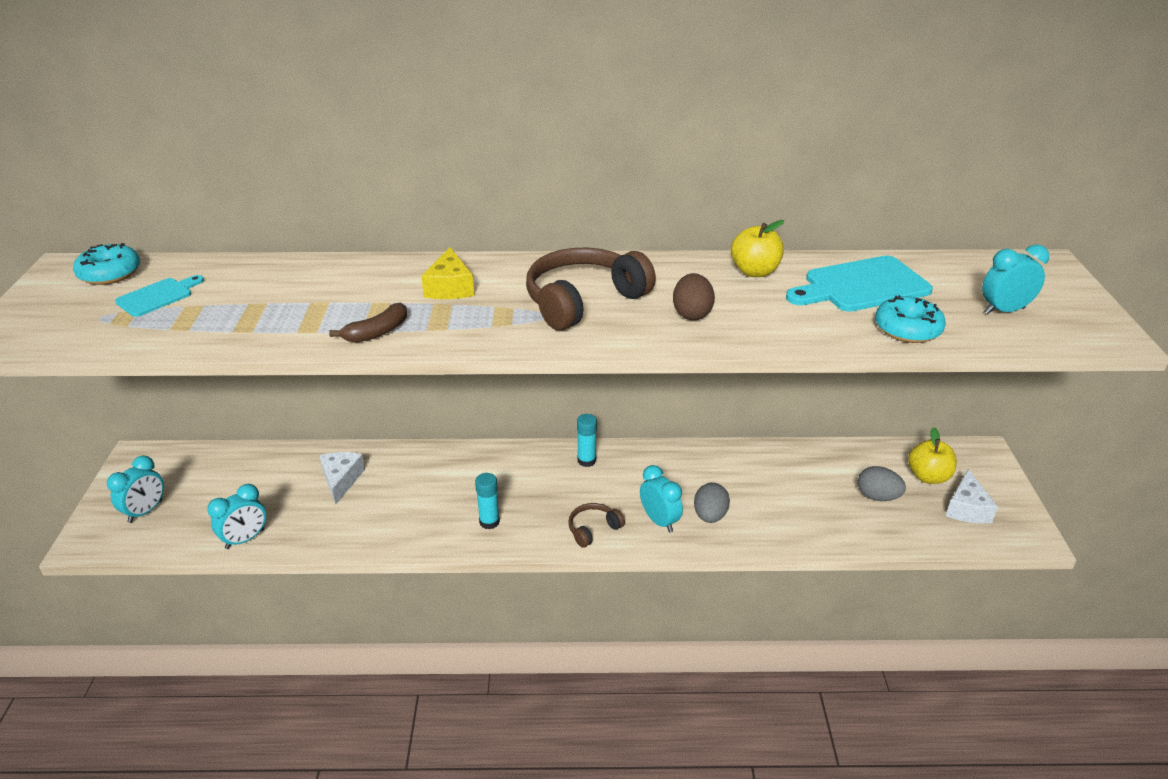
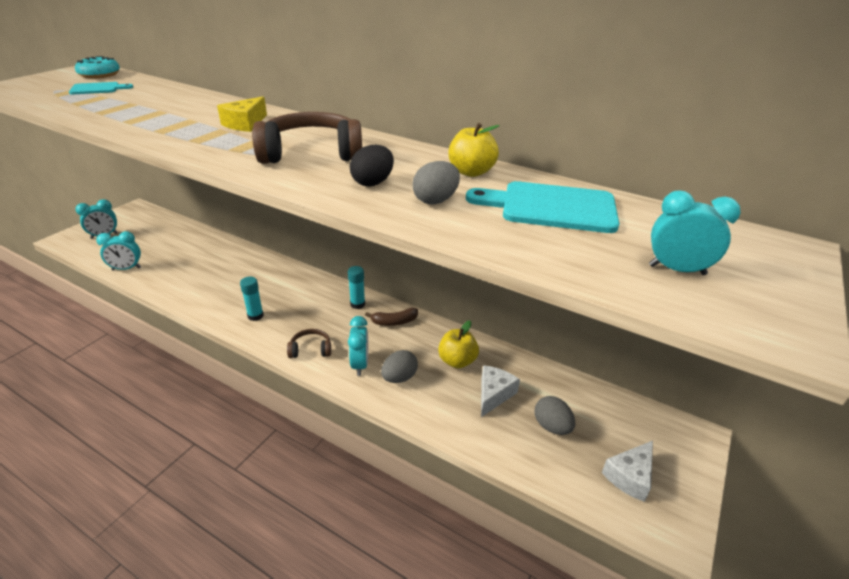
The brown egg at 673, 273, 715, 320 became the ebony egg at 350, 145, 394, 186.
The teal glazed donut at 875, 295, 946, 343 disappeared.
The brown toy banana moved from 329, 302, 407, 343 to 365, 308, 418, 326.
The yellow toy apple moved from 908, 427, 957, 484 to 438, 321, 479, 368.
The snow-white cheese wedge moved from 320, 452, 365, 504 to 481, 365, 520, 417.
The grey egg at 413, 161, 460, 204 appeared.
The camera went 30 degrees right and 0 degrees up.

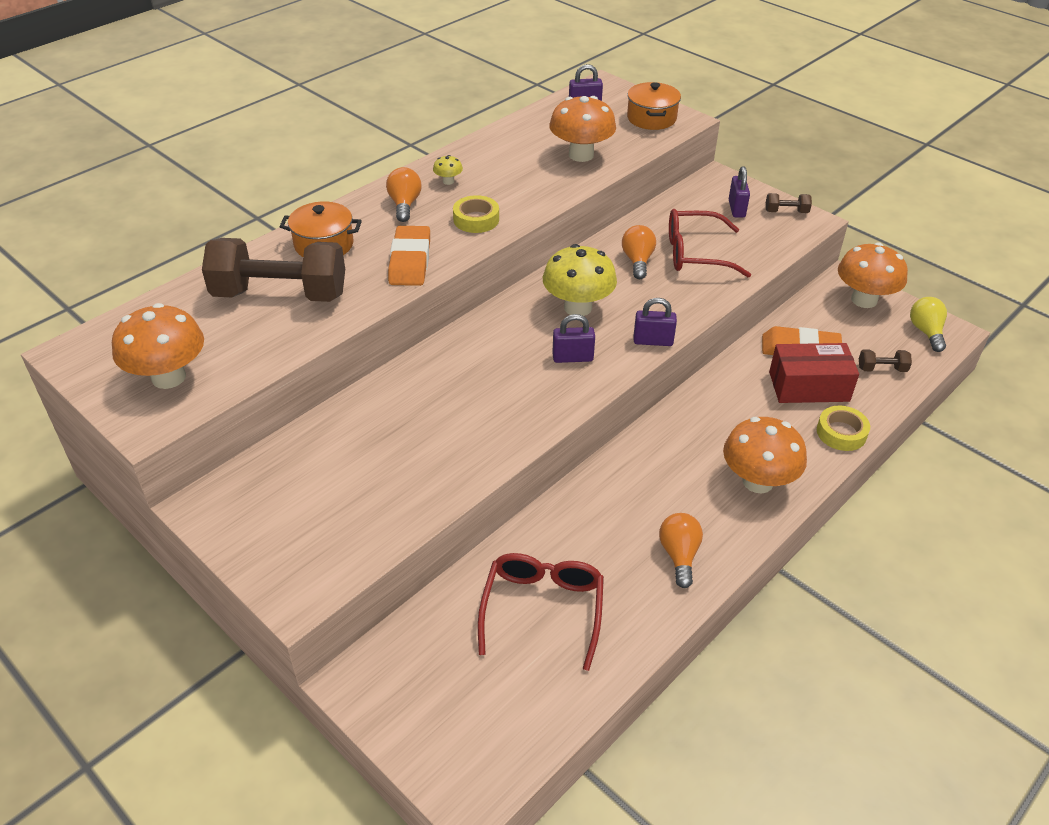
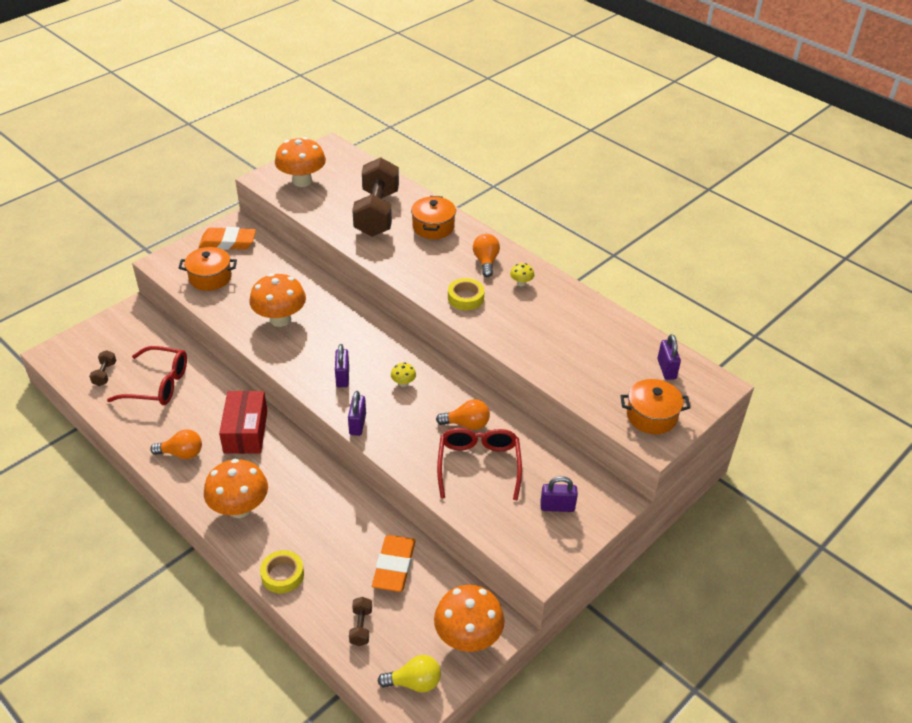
The orange-coloured mushroom moved from 549, 96, 616, 162 to 249, 273, 306, 327.
The orange-coloured lightbulb at 386, 167, 422, 222 turned 90 degrees counterclockwise.
The brown free weight moved from 766, 193, 812, 213 to 89, 350, 116, 386.
The orange-coloured gum eraser moved from 388, 226, 430, 286 to 199, 227, 256, 250.
The yellow mushroom at 543, 244, 617, 316 changed to 0.43 times the size.
The scarlet box moved from 769, 343, 859, 403 to 219, 391, 267, 454.
The orange-coloured pot at 179, 247, 237, 291 appeared.
The camera went 90 degrees right and 0 degrees up.

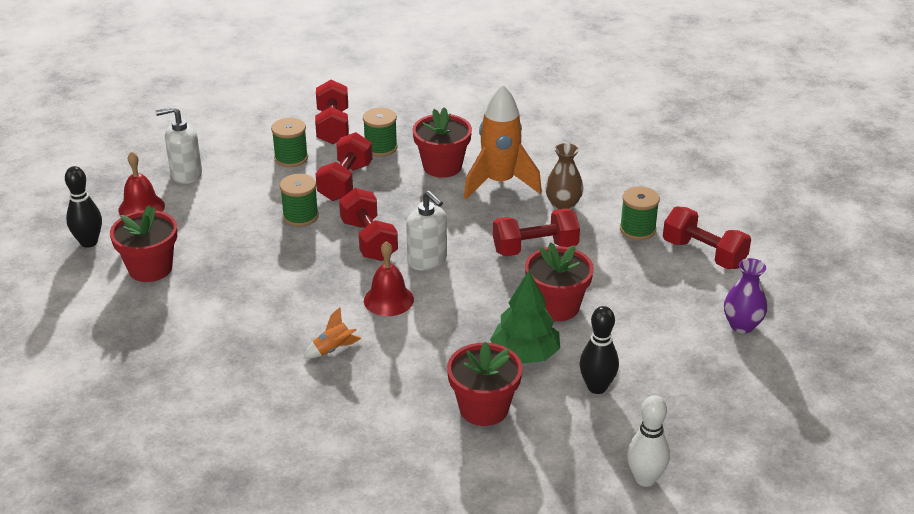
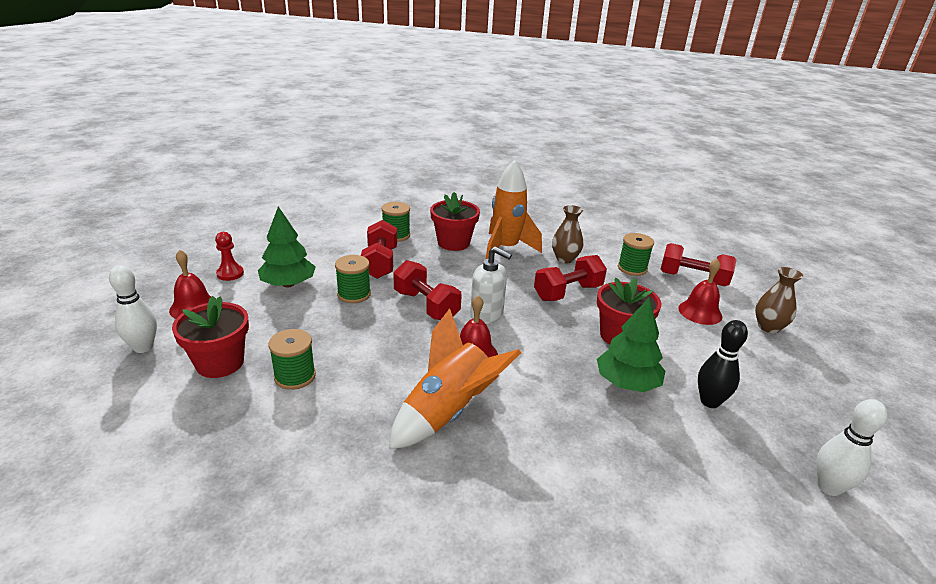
The scarlet free weight at 315, 80, 349, 144 disappeared.
The snow-white soap dispenser at 156, 106, 202, 184 was replaced by the scarlet game pawn at 215, 232, 244, 281.
The leaf-green reel of thread moved from 271, 118, 308, 167 to 268, 329, 316, 390.
The ebony bowling pin at 65, 166, 102, 248 became the snow-white bowling pin at 109, 265, 157, 353.
The violet flower vase at 724, 258, 767, 333 became the brown flower vase at 755, 267, 803, 333.
The orange-coloured toy rocket at 304, 307, 361, 359 changed to 2.30 times the size.
The scarlet potted plant at 447, 342, 523, 426 disappeared.
The leaf-green toy tree at 258, 206, 316, 287 appeared.
The scarlet bell at 678, 259, 722, 325 appeared.
The camera went 20 degrees left and 5 degrees down.

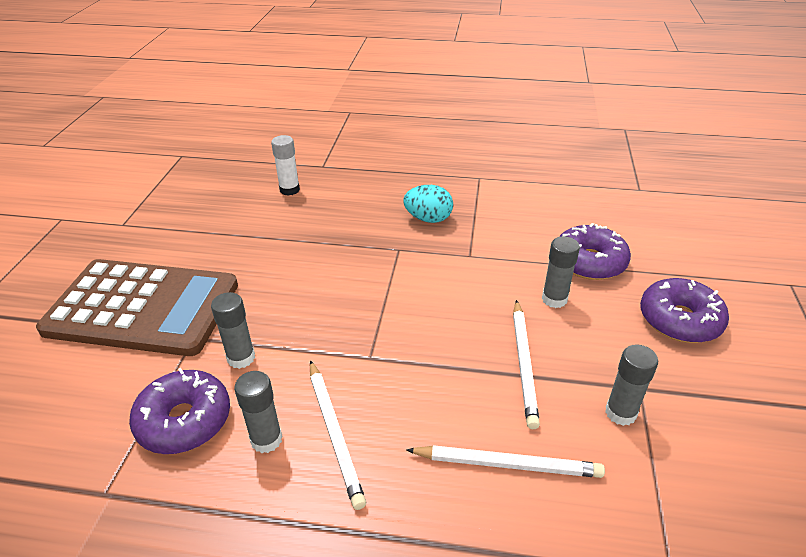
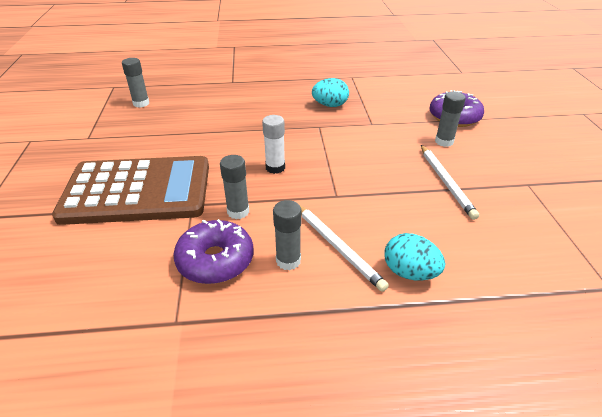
The snow-white glue moved from 271, 135, 300, 196 to 262, 115, 285, 174.
The violet glazed donut at 640, 278, 729, 343 disappeared.
The grey glue moved from 605, 345, 658, 426 to 122, 58, 149, 108.
The snow-white pencil at 406, 445, 605, 478 disappeared.
The teal egg at 384, 233, 445, 280 appeared.
The camera went 15 degrees left and 0 degrees up.

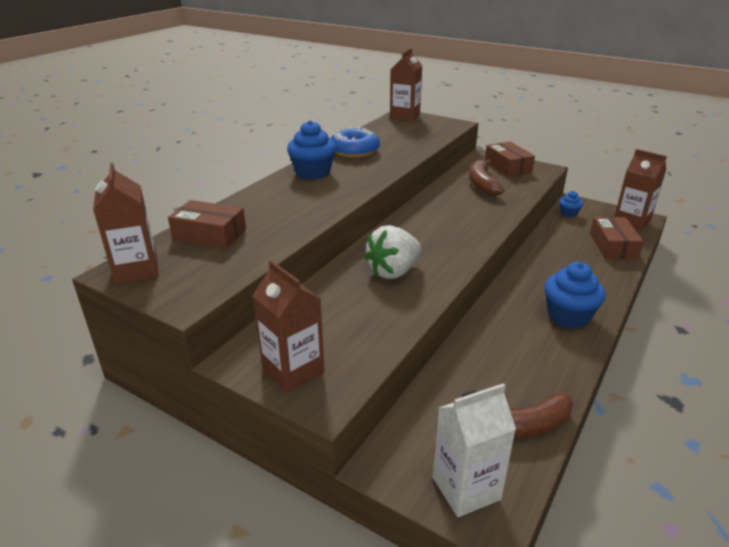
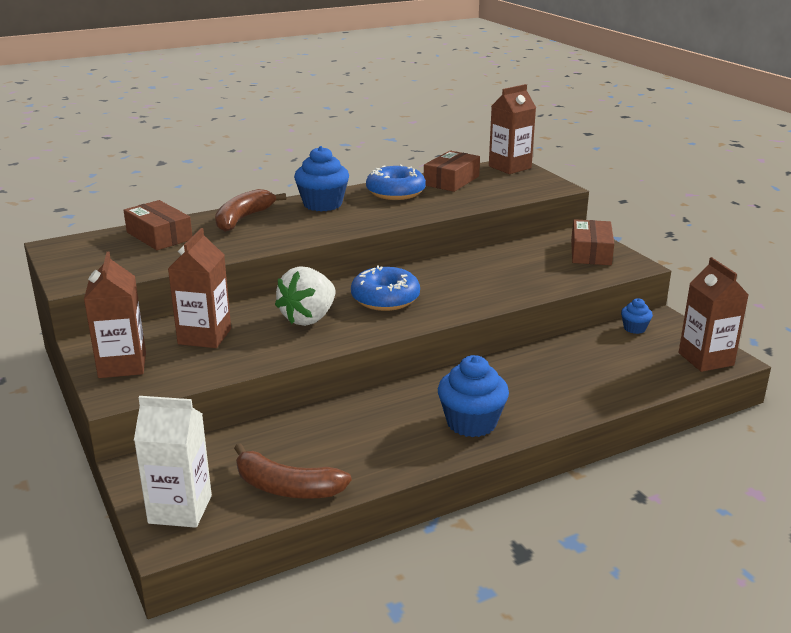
The brown toy banana moved from 469, 159, 504, 196 to 215, 189, 286, 232.
The brown milk carton moved from 93, 163, 159, 285 to 168, 228, 231, 348.
The brown box moved from 590, 217, 644, 259 to 424, 151, 480, 192.
The snow-white toy strawberry at 364, 225, 421, 279 turned 45 degrees counterclockwise.
The royal blue glazed donut at 351, 266, 420, 311 appeared.
The camera went 30 degrees right and 5 degrees down.

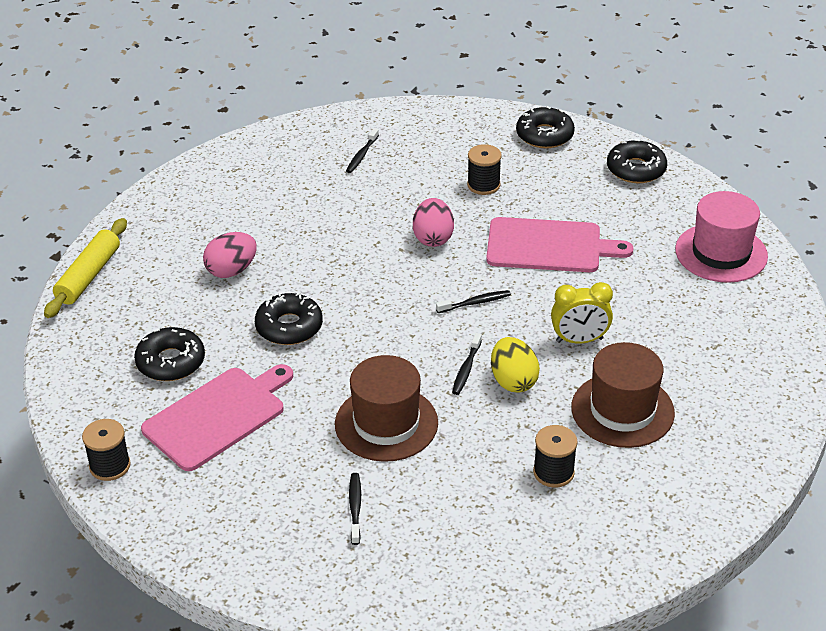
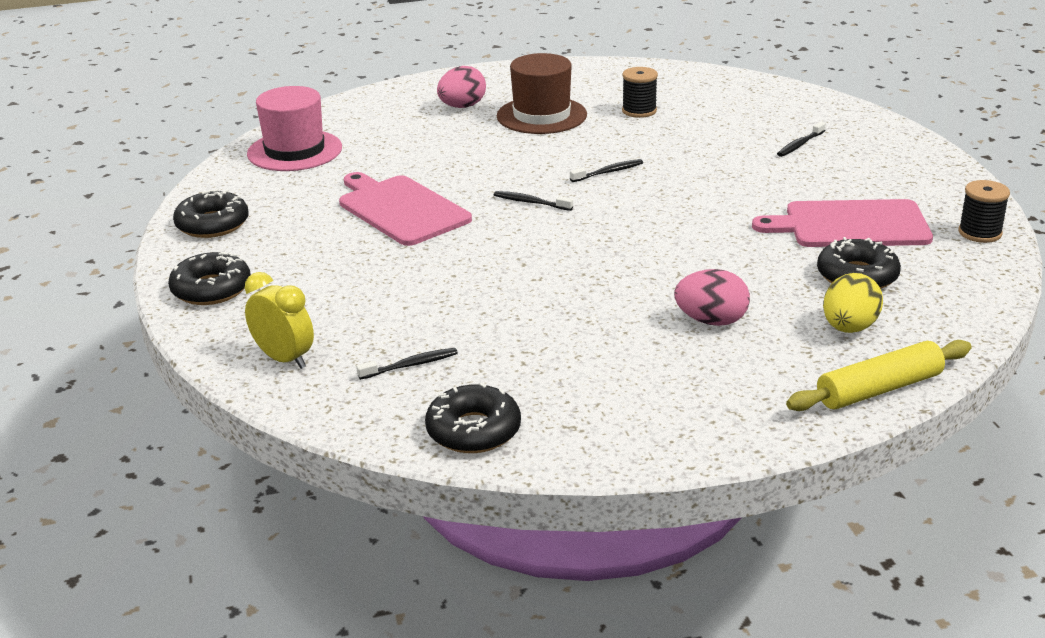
The ebony reel of thread at 467, 144, 502, 195 disappeared.
The pink egg moved from 413, 198, 454, 247 to 437, 66, 486, 108.
The yellow alarm clock moved from 551, 282, 613, 344 to 245, 272, 314, 369.
The ebony glazed donut moved from 255, 292, 323, 345 to 425, 383, 521, 453.
The yellow egg moved from 491, 337, 540, 393 to 823, 273, 883, 333.
The brown hat at 335, 355, 438, 462 disappeared.
The camera went 135 degrees left and 10 degrees down.

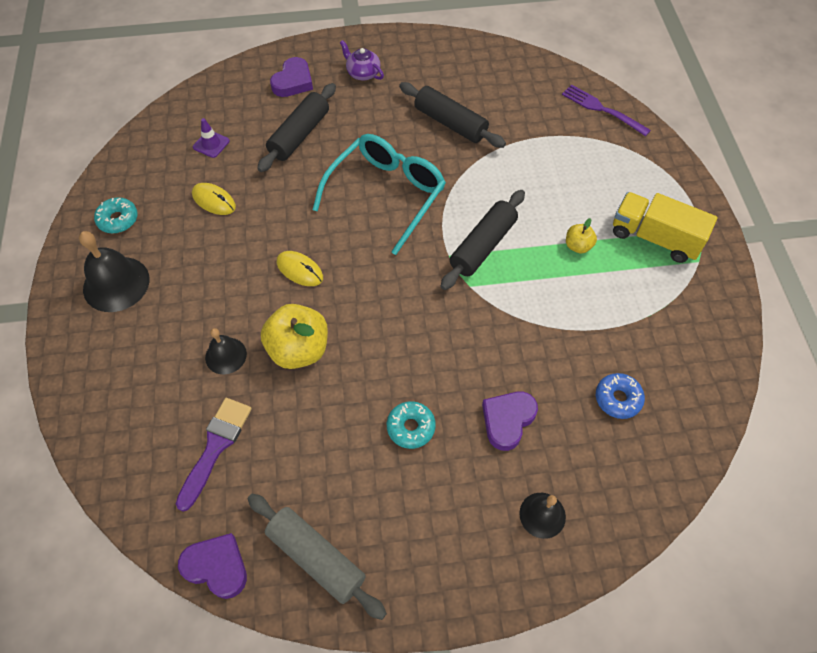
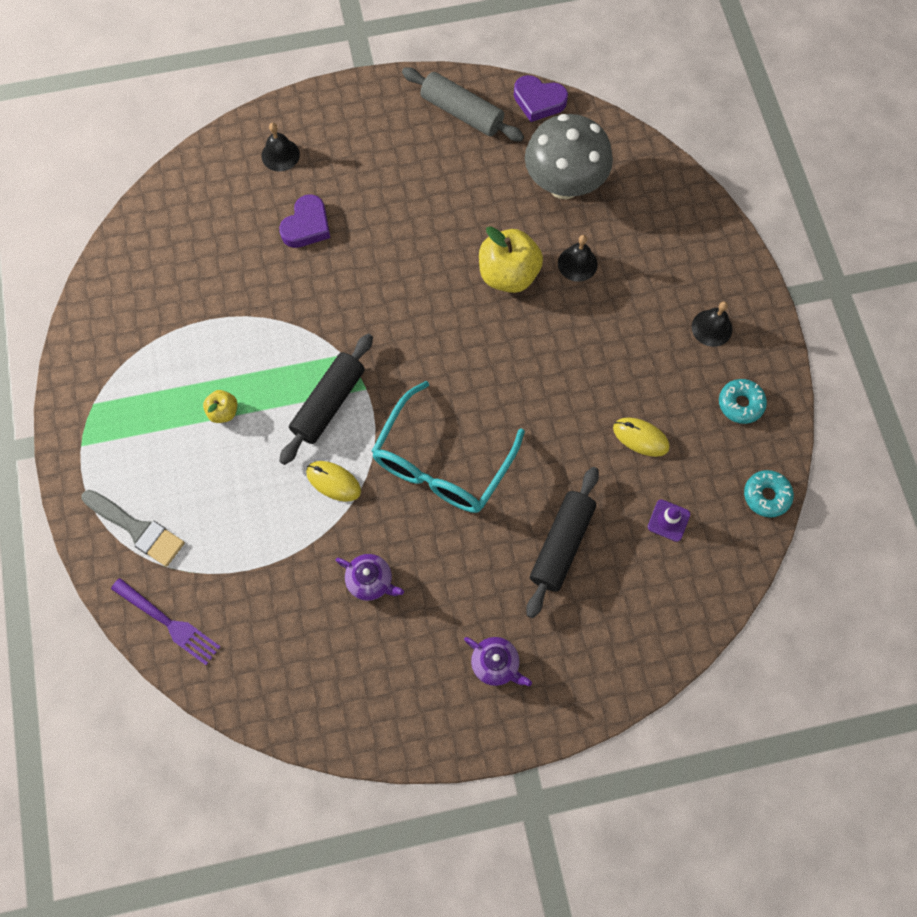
The violet heart at 270, 57, 313, 97 disappeared.
The ebony pastry roller at 399, 82, 506, 148 was replaced by the violet china teapot at 336, 554, 404, 601.
The yellow toy truck at 613, 192, 717, 263 disappeared.
The ebony bell at 79, 231, 150, 312 changed to 0.60 times the size.
The yellow mouse moved from 277, 251, 323, 286 to 306, 461, 361, 502.
The royal blue glazed donut at 596, 373, 645, 419 disappeared.
The violet brush at 176, 398, 252, 512 was replaced by the grey mushroom at 525, 114, 613, 199.
The teal glazed donut moved from 387, 401, 436, 449 to 744, 470, 794, 518.
The grey brush at 82, 490, 185, 567 appeared.
The camera went 175 degrees right and 10 degrees up.

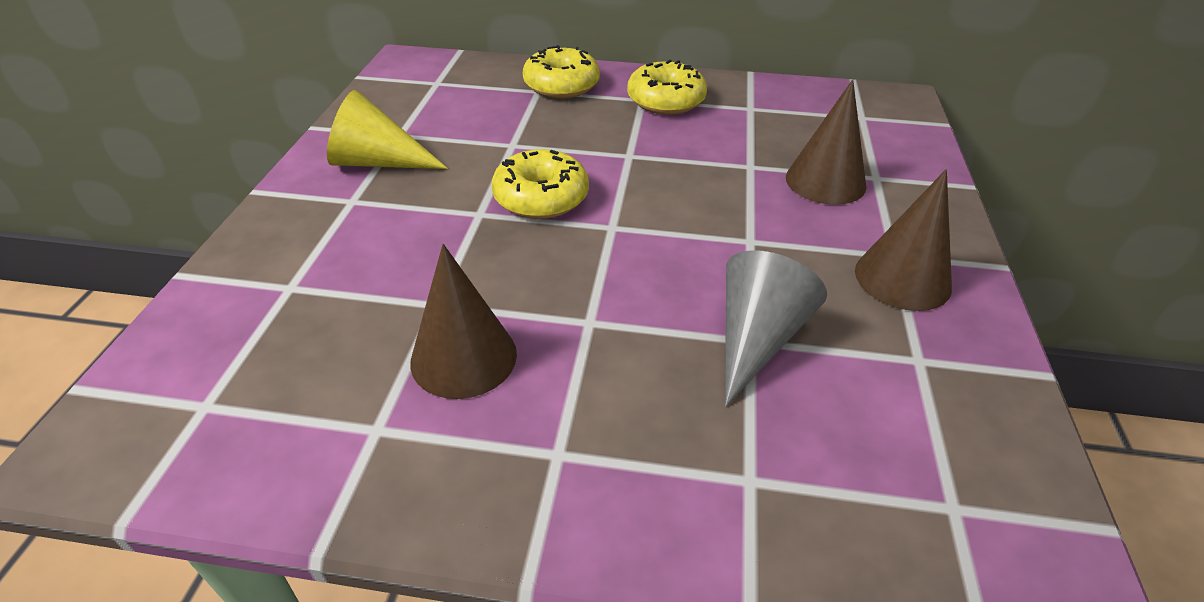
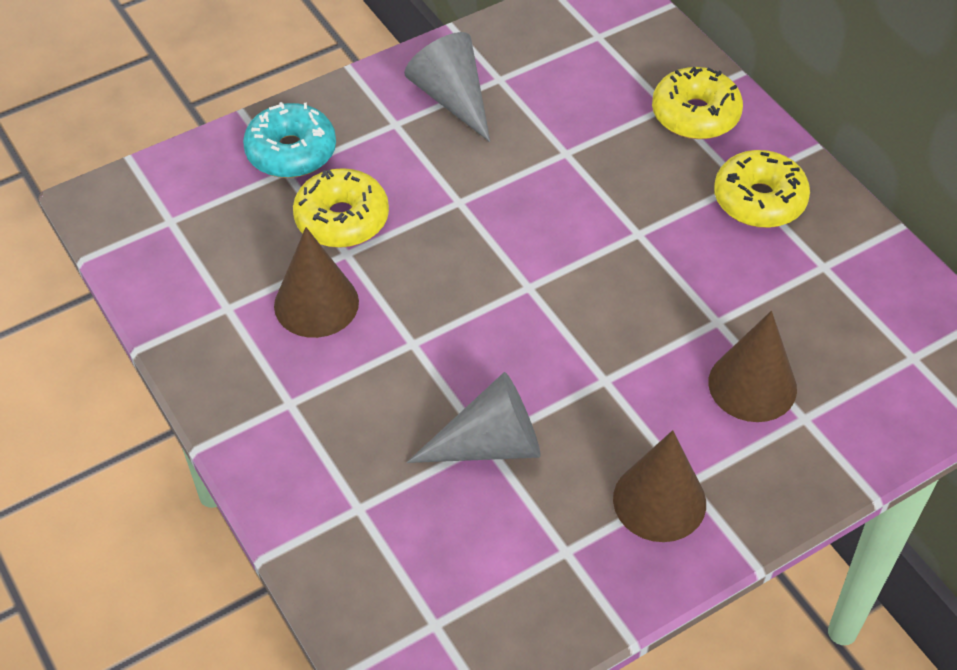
The yellow cone at 327, 90, 448, 169 became the grey cone at 404, 32, 490, 142.
The yellow glazed donut moved from 492, 149, 589, 219 to 293, 168, 389, 248.
The teal glazed donut at 243, 102, 336, 178 appeared.
The camera went 50 degrees right and 10 degrees up.

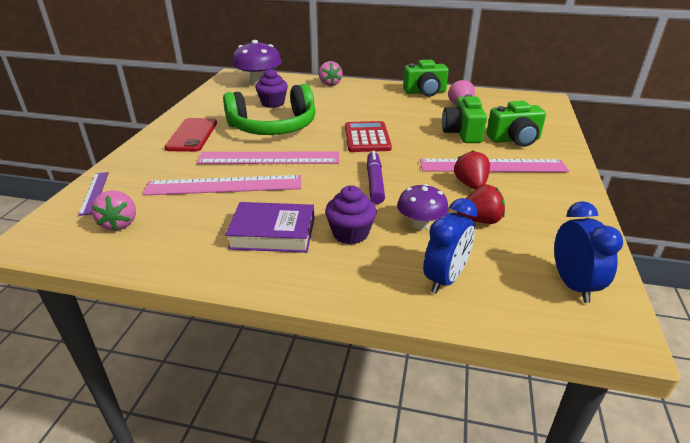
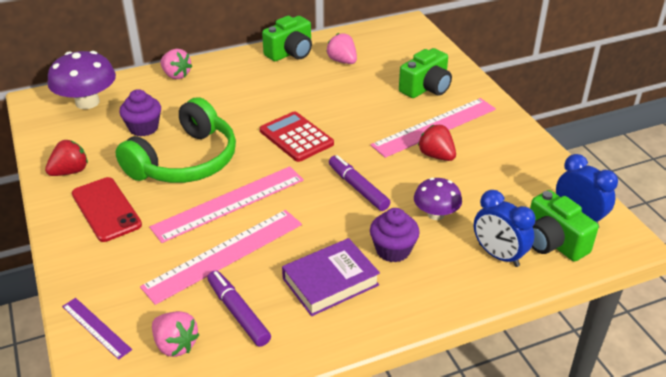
The leaf-green photo camera moved from 442, 94, 487, 143 to 530, 190, 599, 261.
The scarlet toy strawberry moved from 457, 184, 505, 224 to 45, 140, 88, 176.
The royal blue alarm clock at 423, 198, 477, 294 turned 135 degrees clockwise.
The violet felt pen at 207, 270, 271, 347 appeared.
The camera went 35 degrees left and 5 degrees up.

